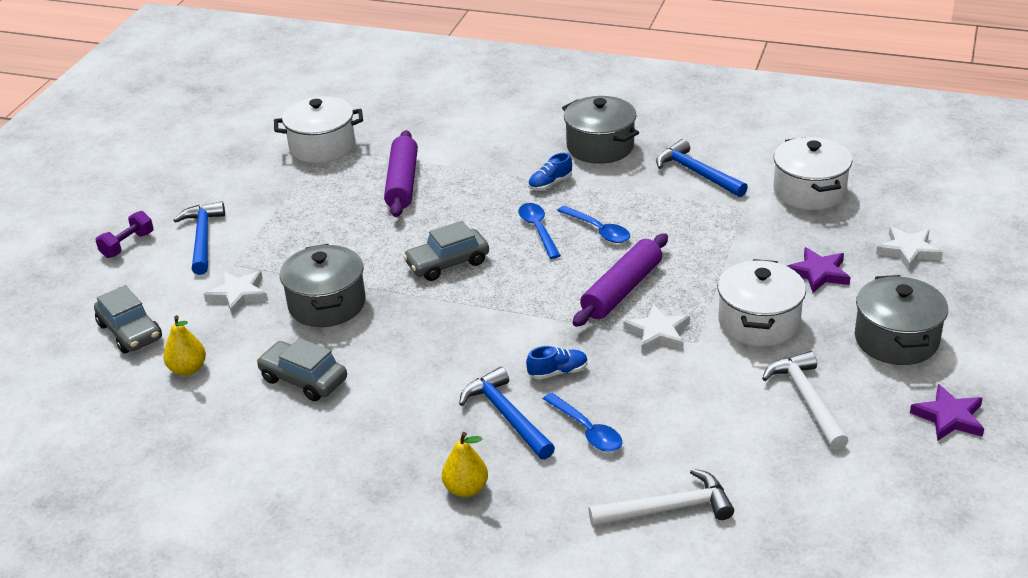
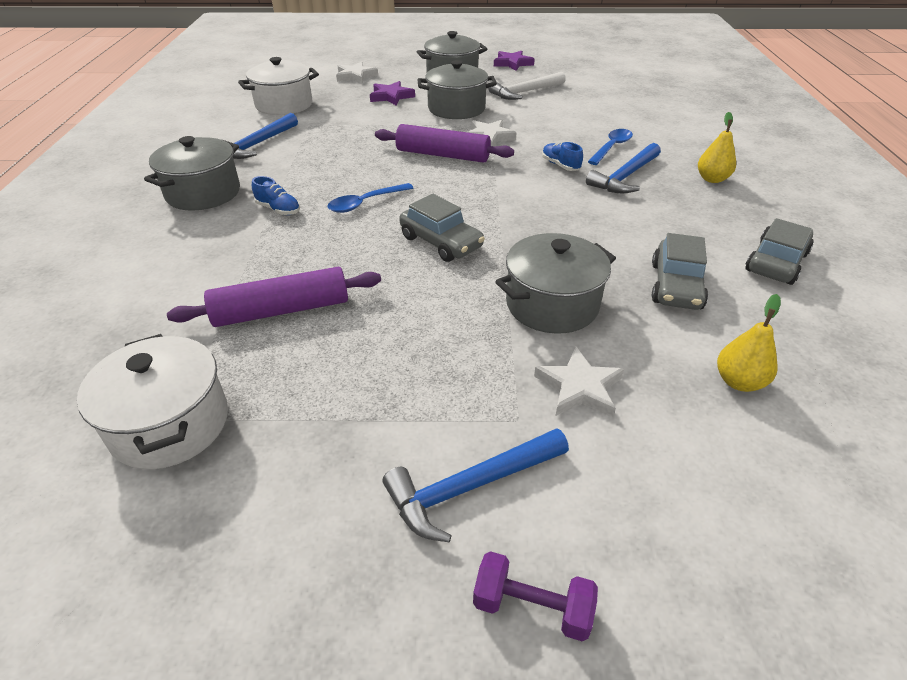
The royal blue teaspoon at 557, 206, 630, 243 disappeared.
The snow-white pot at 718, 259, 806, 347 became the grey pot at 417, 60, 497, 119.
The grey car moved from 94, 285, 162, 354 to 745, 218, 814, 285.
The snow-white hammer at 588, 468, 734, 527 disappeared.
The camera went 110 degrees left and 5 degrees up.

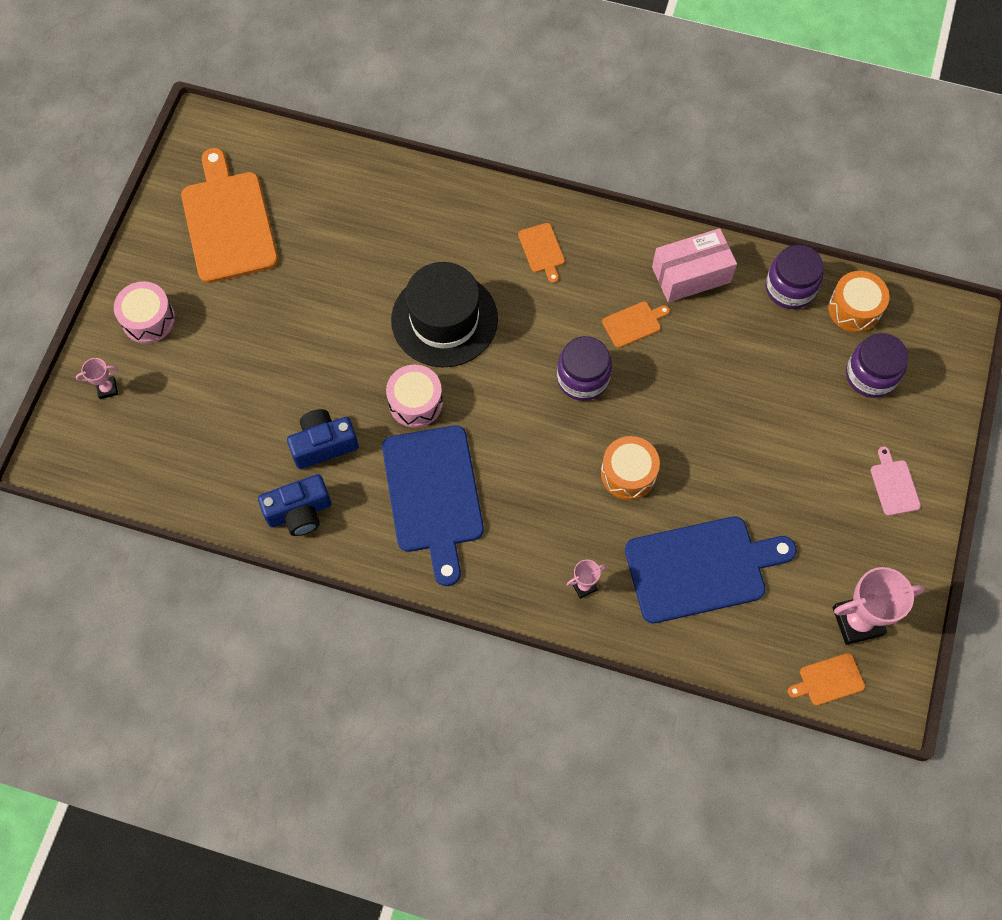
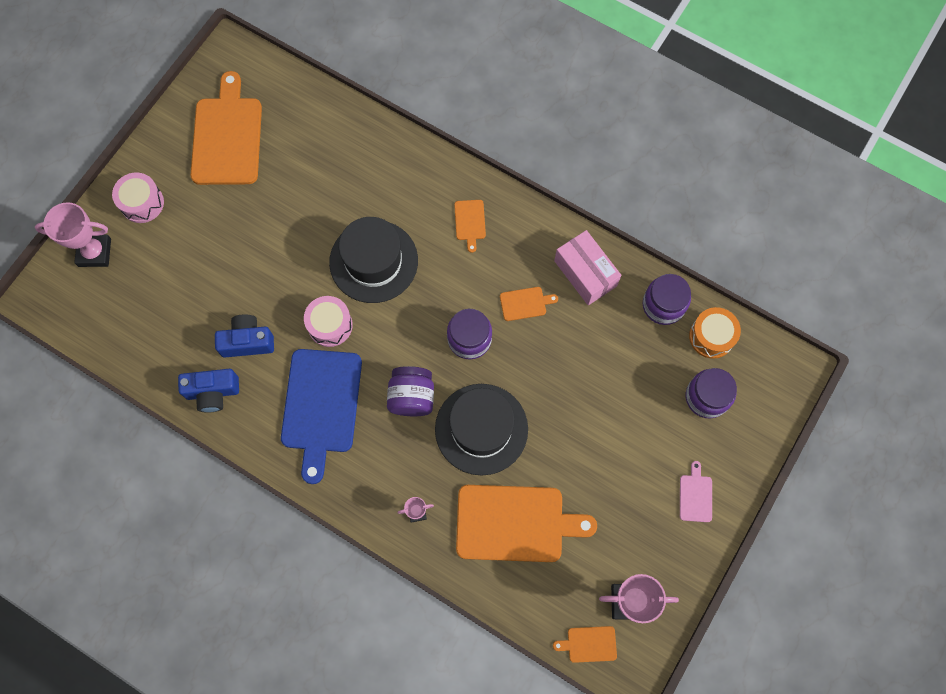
The pink box at 652, 228, 737, 302 turned 60 degrees clockwise.
The pink award cup at 76, 358, 118, 399 changed to 2.03 times the size.
The orange-coloured snare drum at 601, 436, 660, 500 was replaced by the ebony hat at 435, 384, 528, 475.
The royal blue chopping board at 625, 516, 797, 623 became the orange-coloured chopping board at 456, 485, 597, 562.
The violet jam jar at 387, 366, 434, 416 appeared.
The camera went 15 degrees right and 5 degrees up.

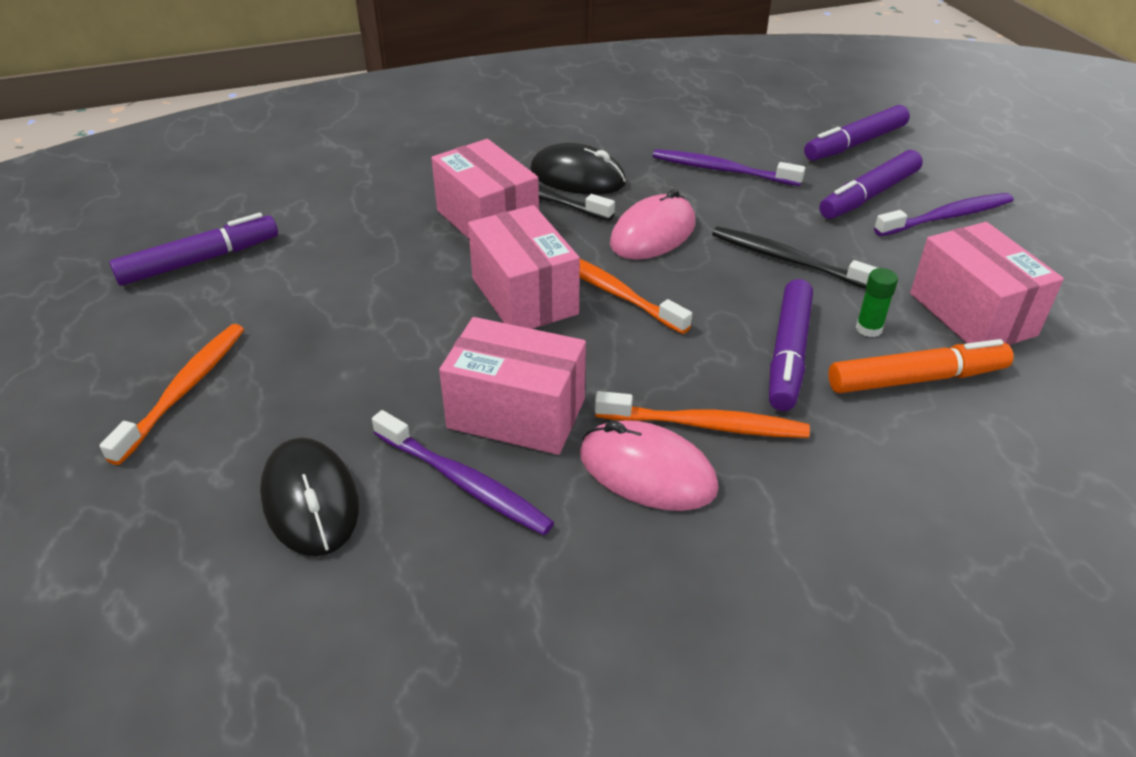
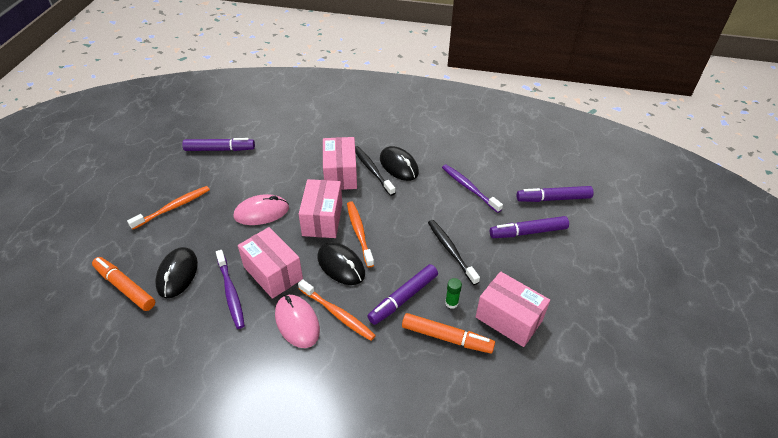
The pink mouse moved from 610, 189, 696, 260 to 234, 194, 289, 225.
The violet dental brush at 874, 193, 1013, 236 disappeared.
The pink box at 910, 222, 1064, 345 turned 60 degrees counterclockwise.
The ebony mouse at 317, 242, 365, 285 appeared.
The orange-coloured felt pen at 92, 257, 155, 311 appeared.
The camera went 30 degrees right and 5 degrees up.

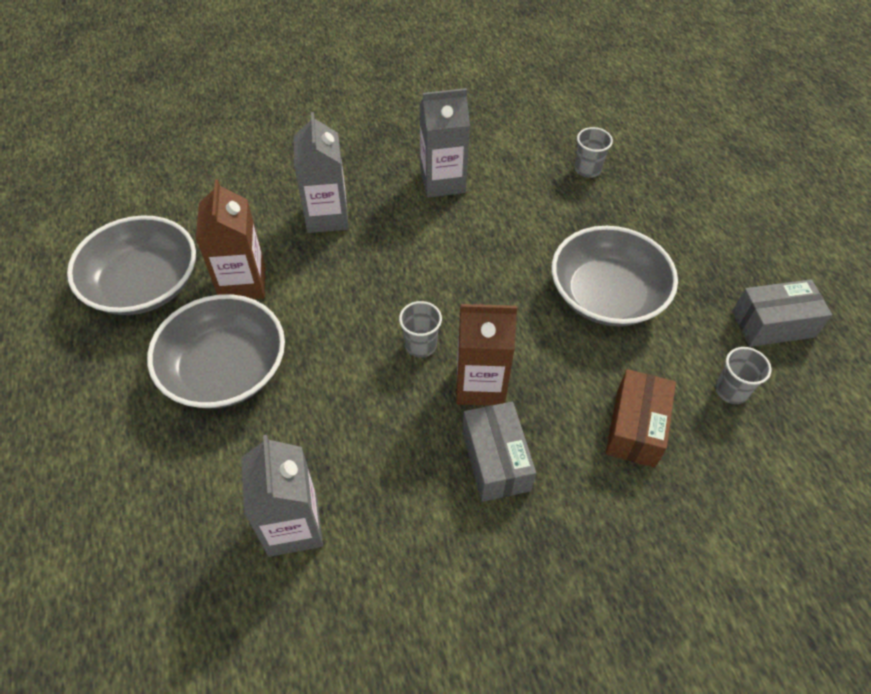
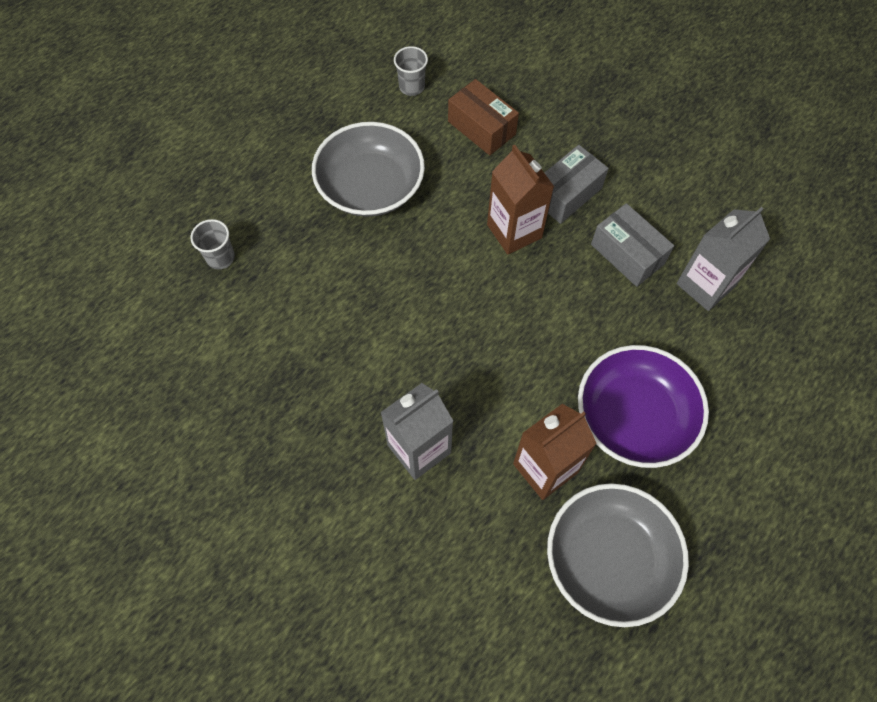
The grey milk carton at 419, 88, 470, 197 disappeared.
The grey box moved from 732, 279, 832, 347 to 591, 203, 674, 287.
The grey deep dish at 147, 294, 285, 408 became the violet deep dish at 578, 345, 709, 468.
The grey beaker at 399, 301, 442, 358 disappeared.
The brown box at 606, 369, 676, 468 turned 60 degrees clockwise.
The camera went 120 degrees left and 10 degrees up.

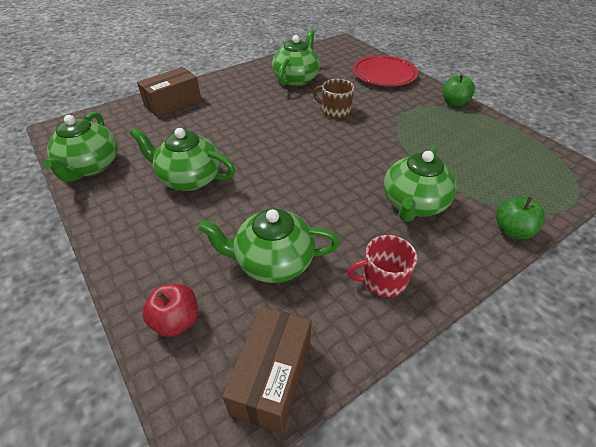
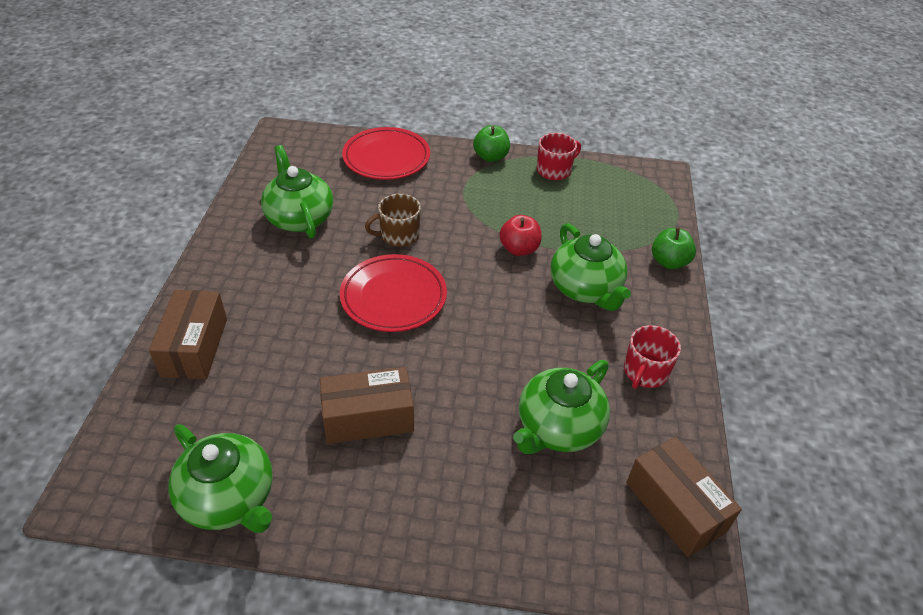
The leaf-green china teapot at 130, 128, 235, 191 was replaced by the brown box at 320, 367, 414, 444.
The scarlet toy apple moved from 142, 284, 198, 337 to 499, 215, 541, 256.
The scarlet mug at 537, 133, 581, 180 appeared.
The scarlet flat dish at 340, 254, 447, 332 appeared.
The camera went 50 degrees left and 0 degrees up.

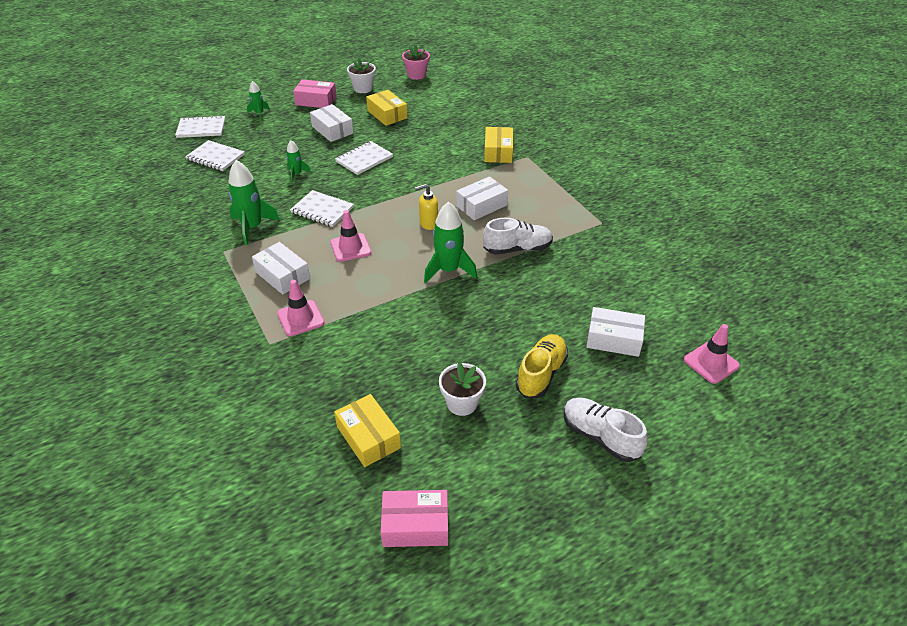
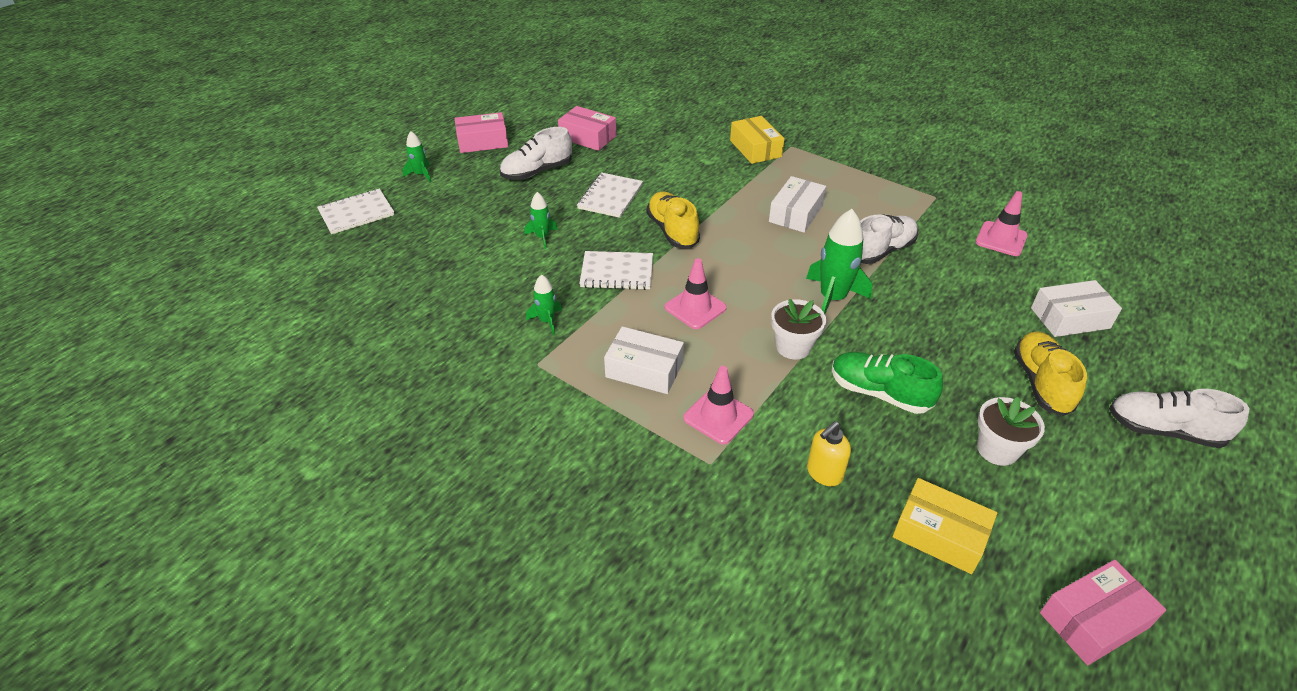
The pink potted plant at 402, 44, 430, 80 disappeared.
The snow-white potted plant moved from 347, 58, 376, 93 to 771, 299, 826, 360.
The yellow box at 366, 90, 408, 126 became the pink box at 558, 106, 616, 151.
The snow-white box at 310, 104, 353, 142 was replaced by the snow-white shoe at 500, 127, 572, 180.
The snow-white exercise book at 185, 140, 245, 171 disappeared.
The leaf-green toy rocket at 228, 160, 280, 245 changed to 0.54 times the size.
The yellow soap dispenser moved from 415, 184, 438, 230 to 807, 421, 851, 486.
The pink road cone moved from 684, 324, 740, 384 to 976, 191, 1028, 256.
The yellow shoe at 646, 192, 700, 248 appeared.
The leaf-green shoe at 832, 352, 943, 414 appeared.
The camera went 25 degrees left and 0 degrees up.

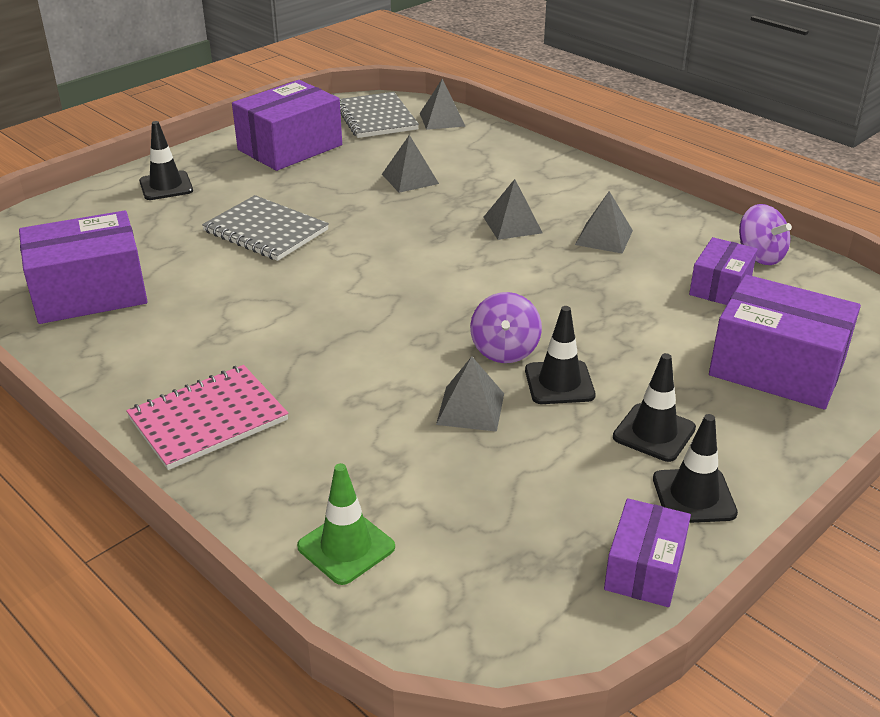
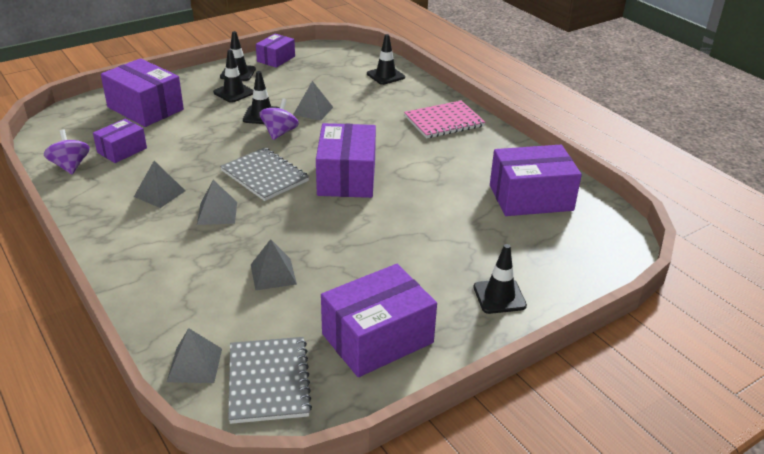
The grey exercise book moved from 202, 195, 329, 261 to 220, 147, 309, 201.
The leaf-green road cone at 297, 463, 395, 585 became the ebony road cone at 367, 34, 405, 85.
The violet box at 316, 123, 376, 198 appeared.
The camera went 170 degrees left and 0 degrees up.

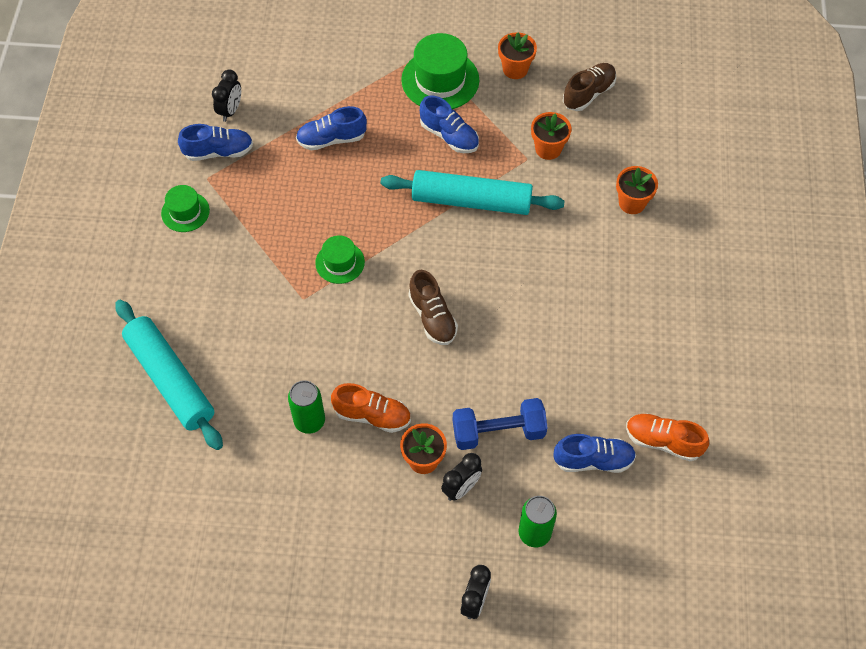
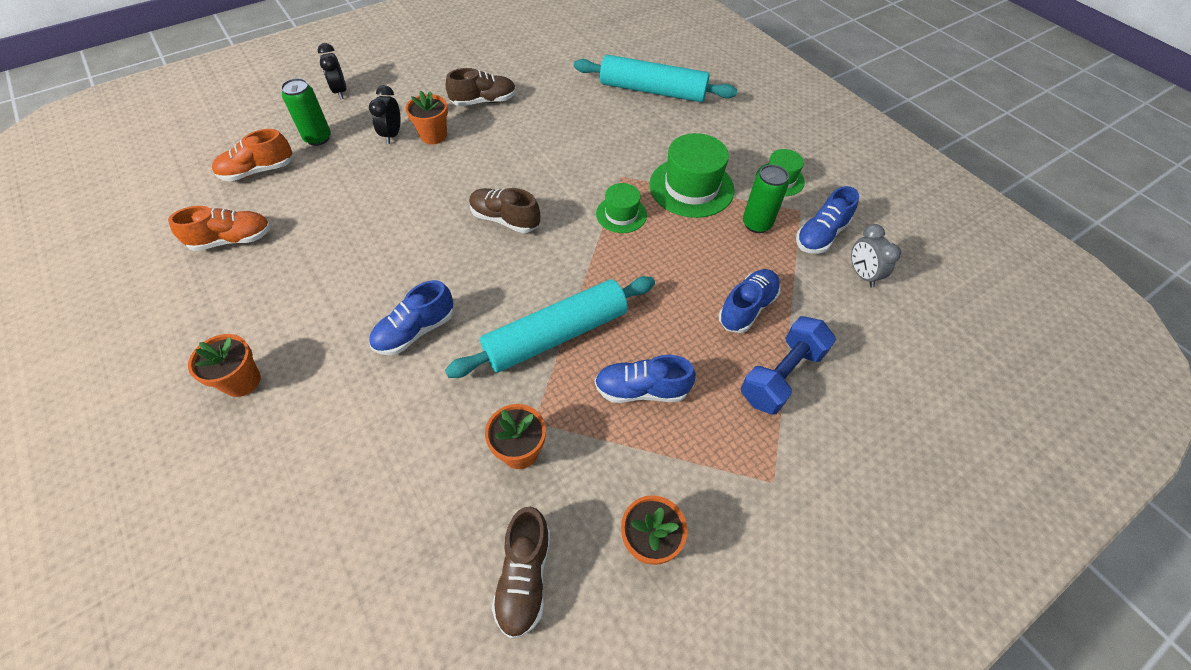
The leaf-green hat moved from 401, 33, 479, 109 to 650, 133, 735, 218.
The ebony alarm clock at 212, 69, 241, 122 became the grey alarm clock at 851, 224, 901, 288.
The orange-coloured potted plant moved from 616, 166, 658, 214 to 188, 334, 261, 397.
The leaf-green soda can moved from 288, 380, 325, 434 to 743, 165, 789, 233.
The orange-coloured shoe moved from 331, 383, 411, 433 to 212, 129, 293, 181.
The royal blue free weight moved from 453, 398, 548, 450 to 741, 316, 836, 415.
The royal blue shoe moved from 554, 434, 636, 473 to 369, 280, 453, 355.
The brown shoe at 446, 68, 516, 106 appeared.
The camera went 140 degrees right and 5 degrees down.

